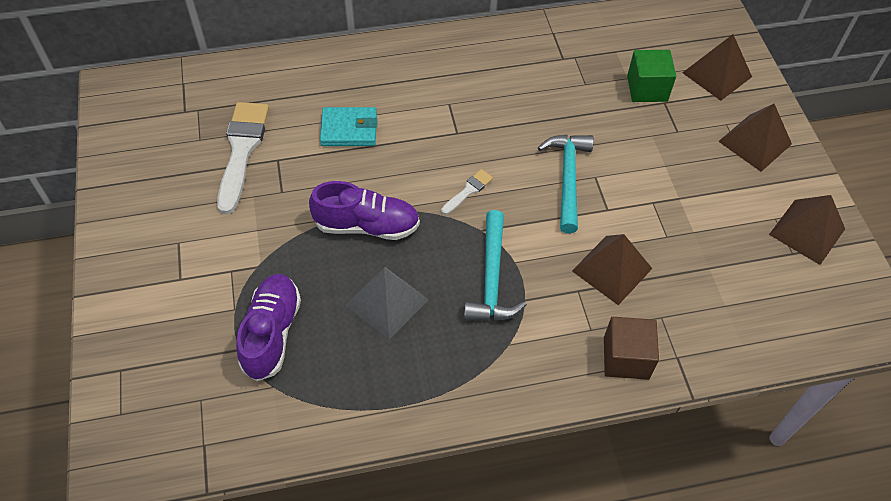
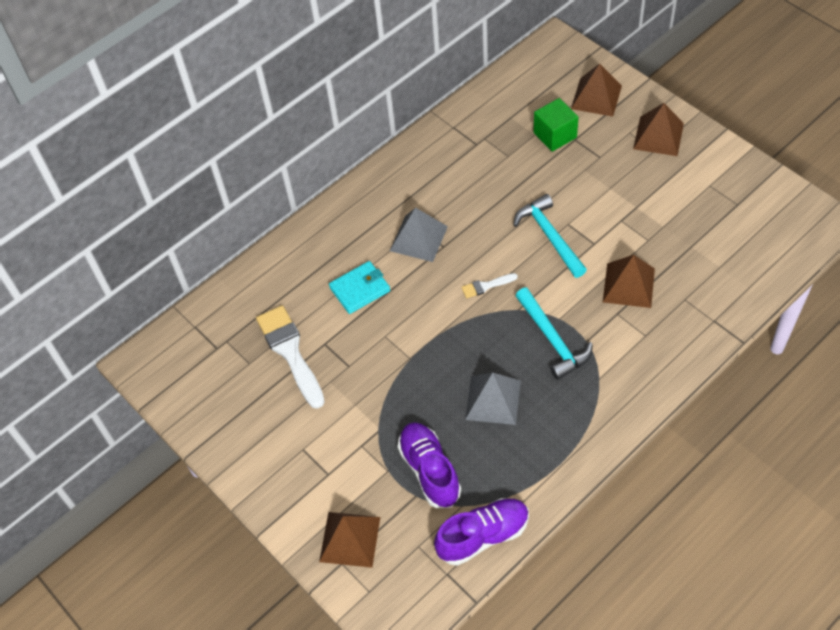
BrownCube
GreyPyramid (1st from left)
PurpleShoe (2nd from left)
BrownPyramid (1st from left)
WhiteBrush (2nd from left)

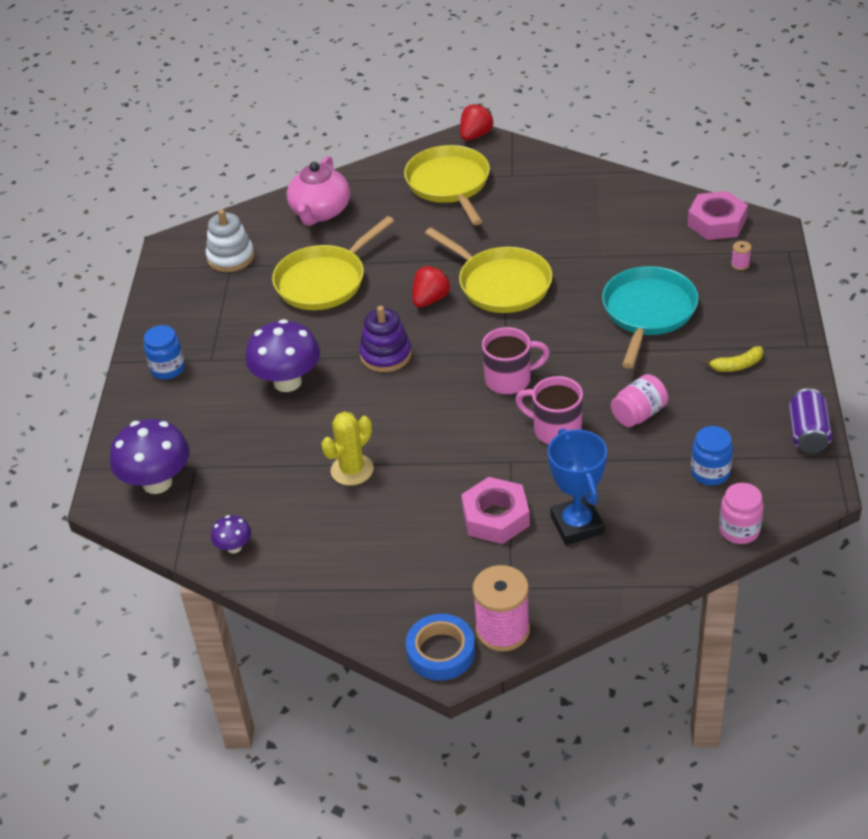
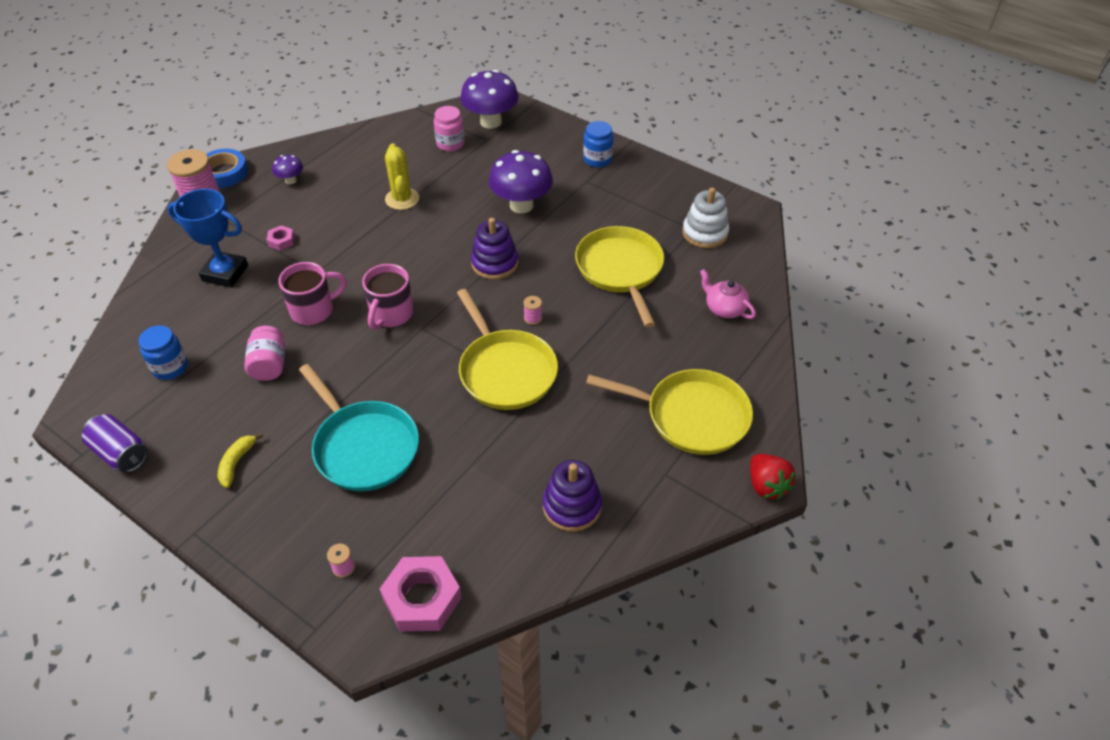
PurpleStackingToy (2nd from left)
PurpleMushroom (1st from left)
PinkJar (2nd from left)
PinkSpool (3rd from left)
YellowPan (1st from left)
PinkTeapot
PinkNut (1st from left)

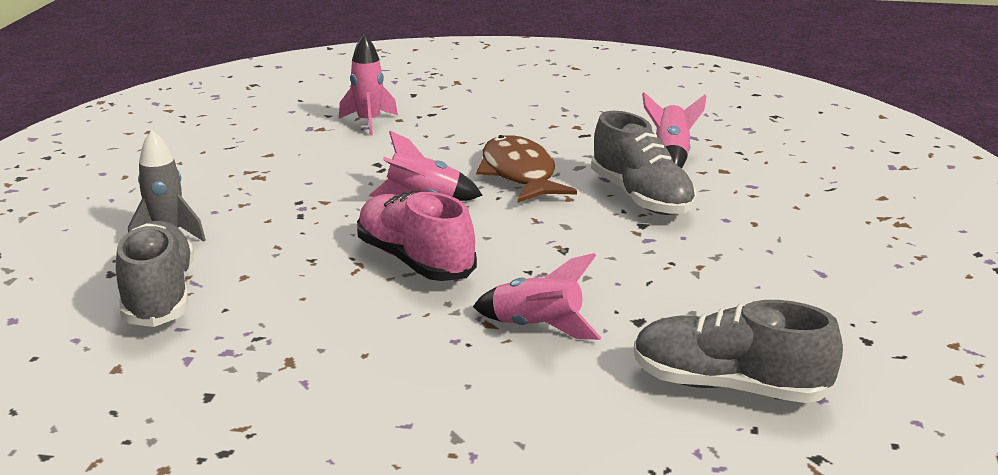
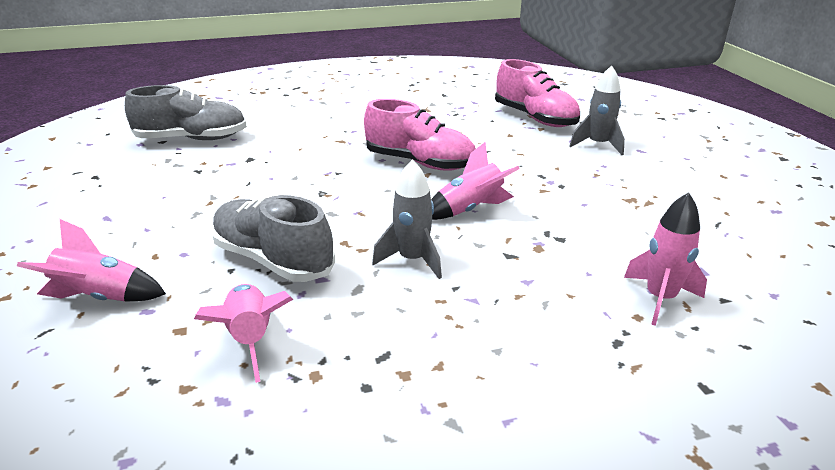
PinkRocket (1st from left)
GreyRocket (1st from left)
PinkShoe (2nd from left)

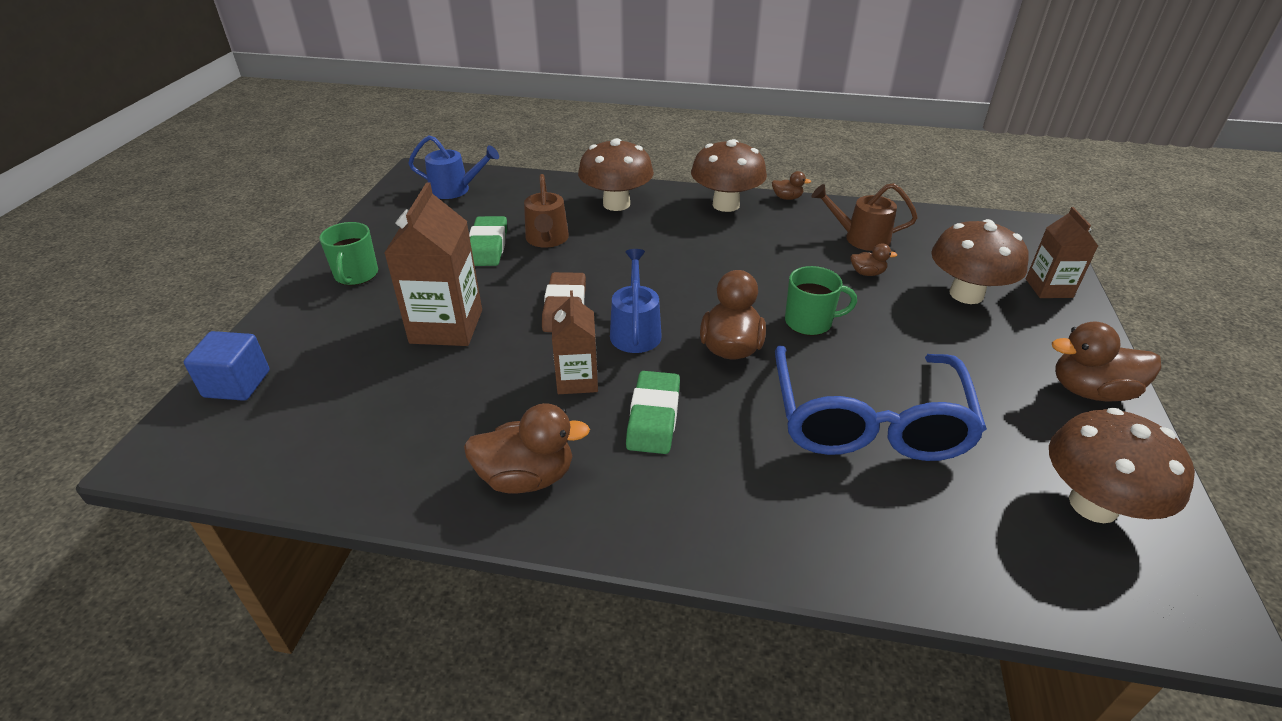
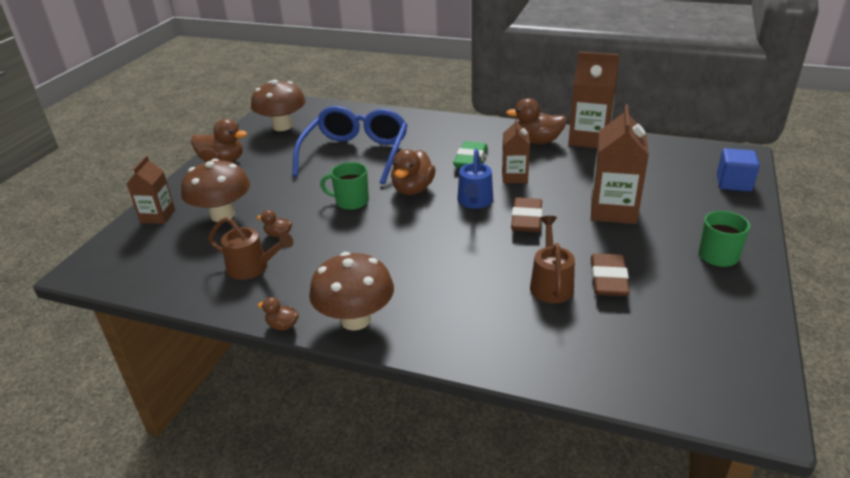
BlueWateringCan (1st from left in the first image)
BrownMushroom (1st from left in the first image)
BrownCarton (3rd from left)
BrownEraser (2nd from left)

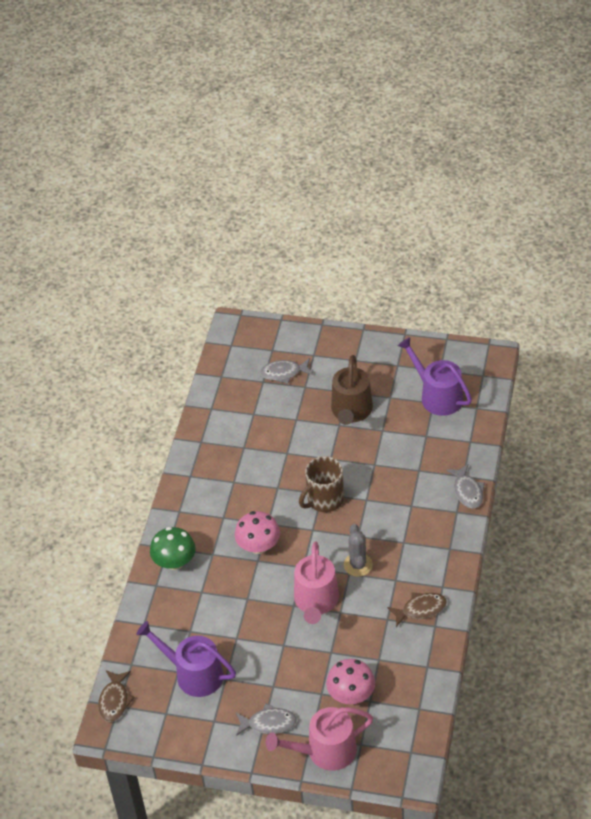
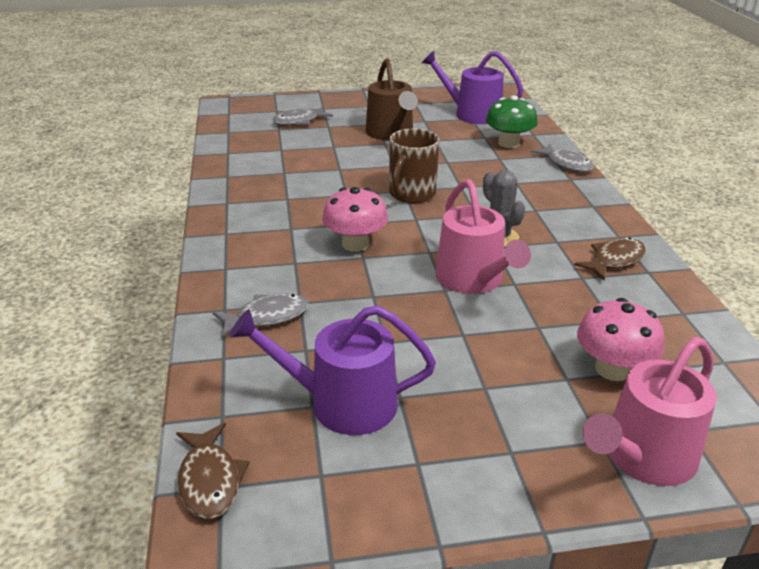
GreenMushroom
GreyFish (1st from left)

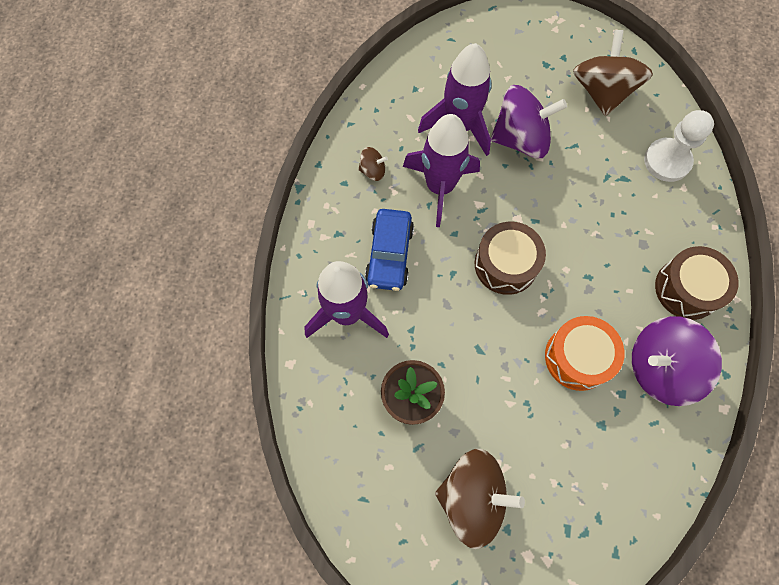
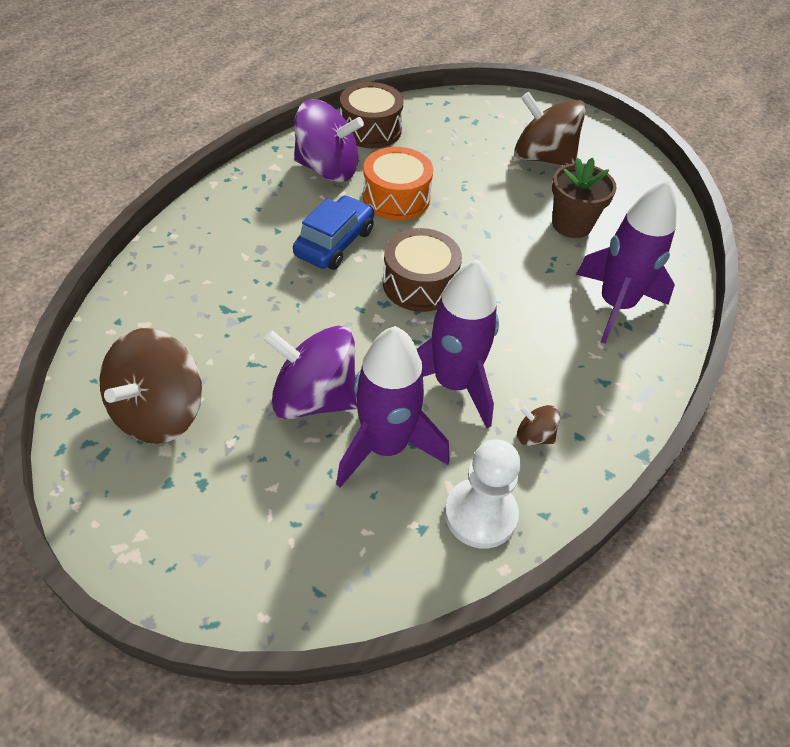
BlueCar
WhitePawn
BrownDrum (1st from left)

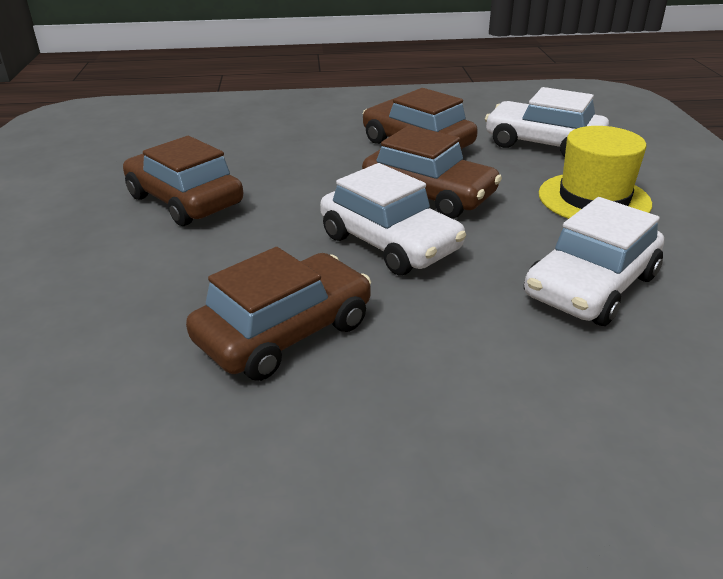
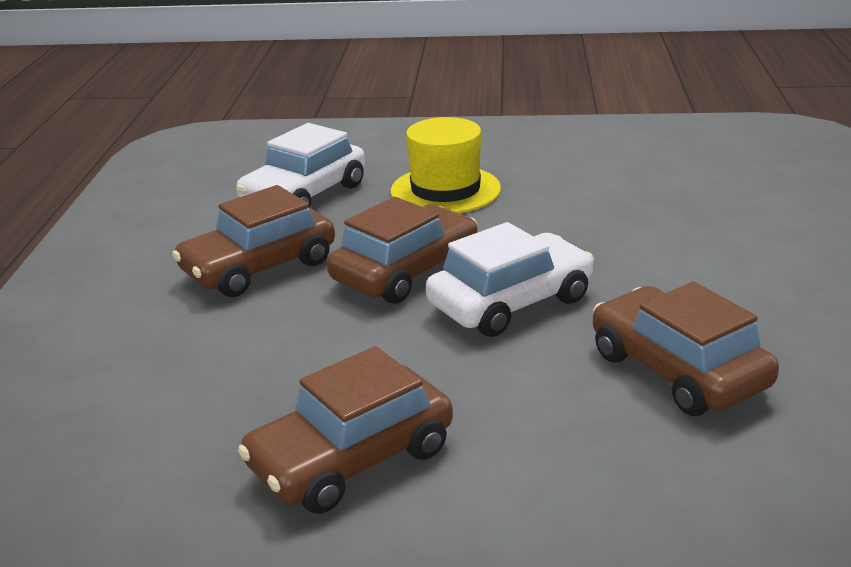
WhiteCar (3rd from left in the first image)

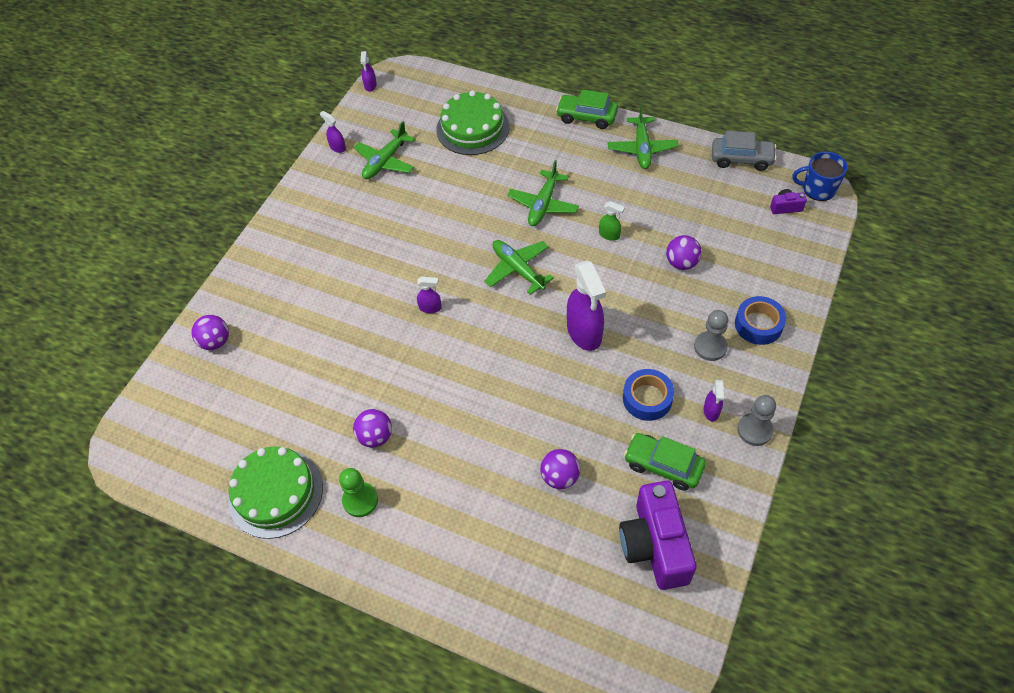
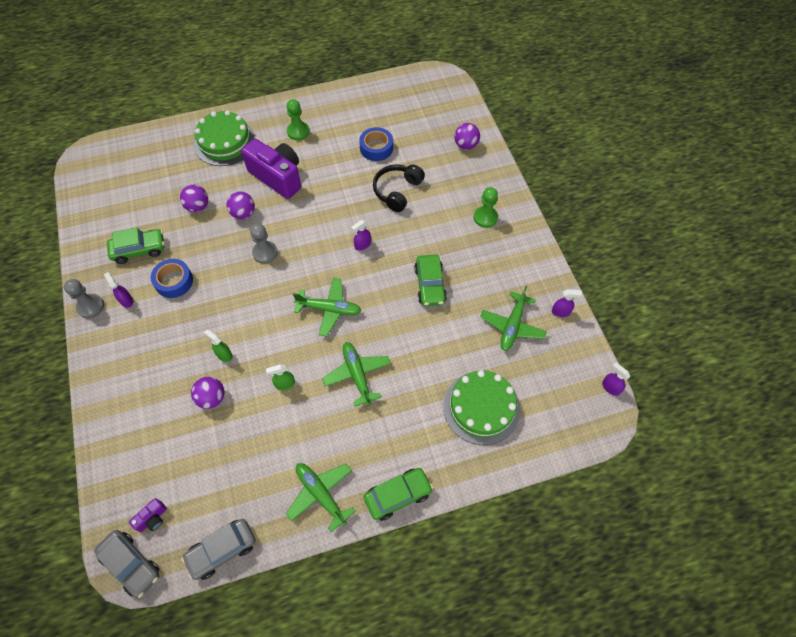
PurpleSprayBottle (4th from left in the first image)
GreenSprayBottle (1st from left)
BlackHeadphones
GreenCar (3rd from left)
GreenPawn (2nd from left)
GreenCake (1st from left)
PurpleBall (3rd from left)
PurpleCamera (2nd from left)
GreyPawn (2nd from left)
BlueTape (2nd from left)
GreyCar (1st from left)
GreenPlane (4th from left)

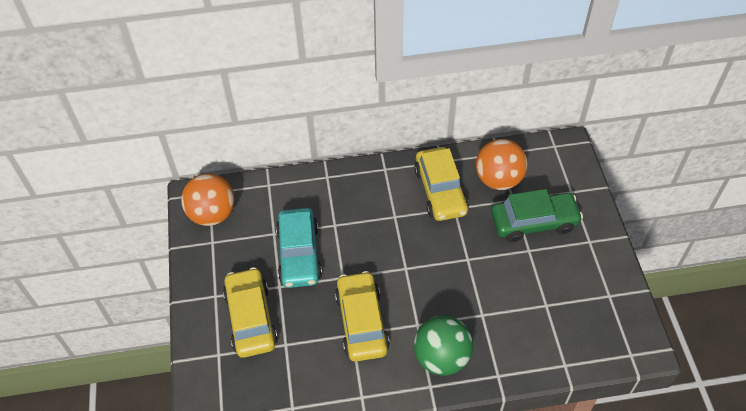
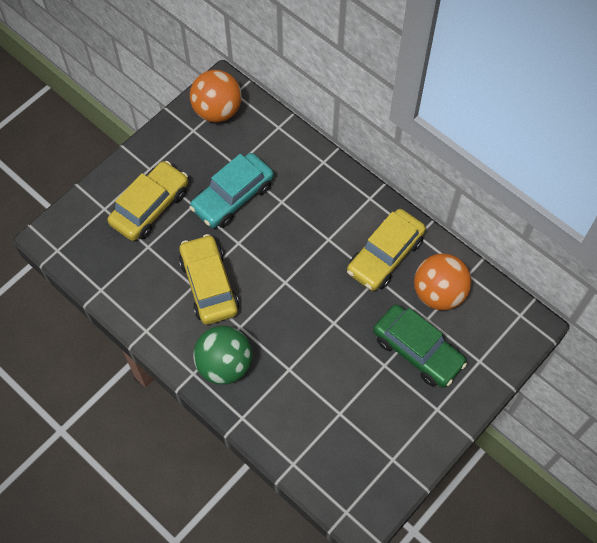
YellowCar (2nd from left)

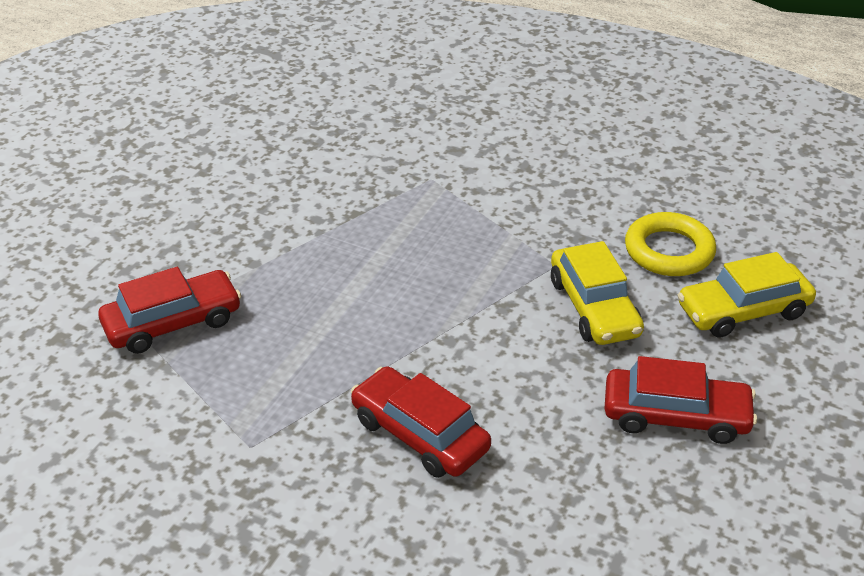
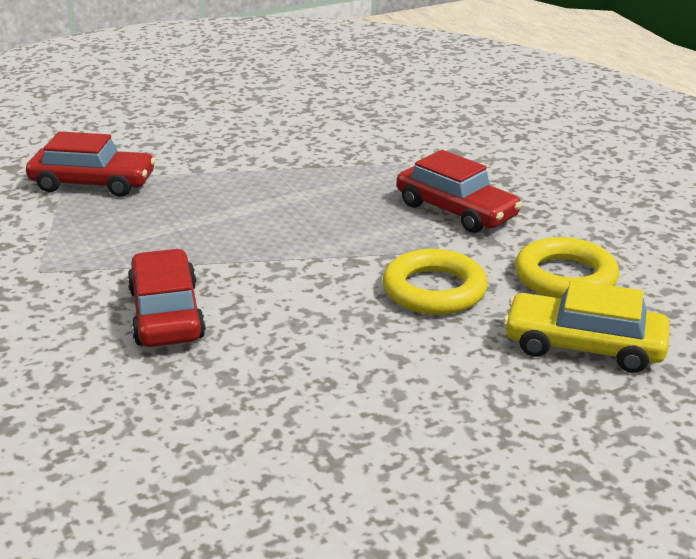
RedCar (3rd from left)
YellowRing (1st from left)

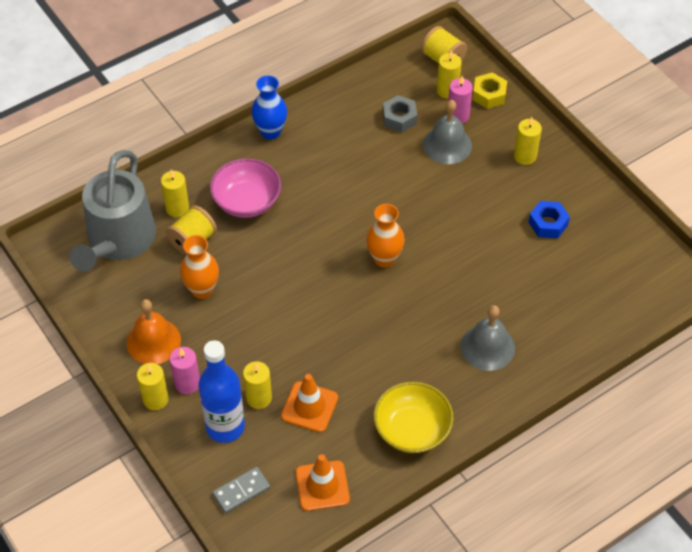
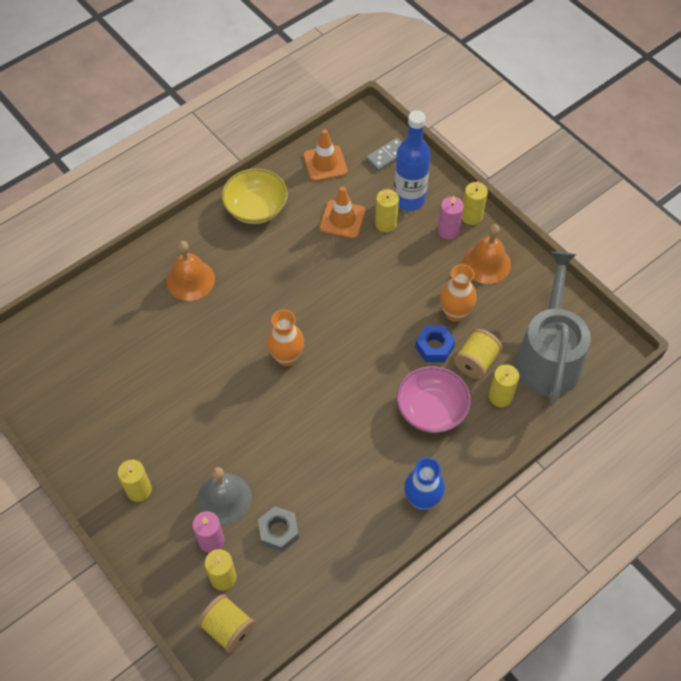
YellowNut
BlueNut
OrangeBell (1st from left)

